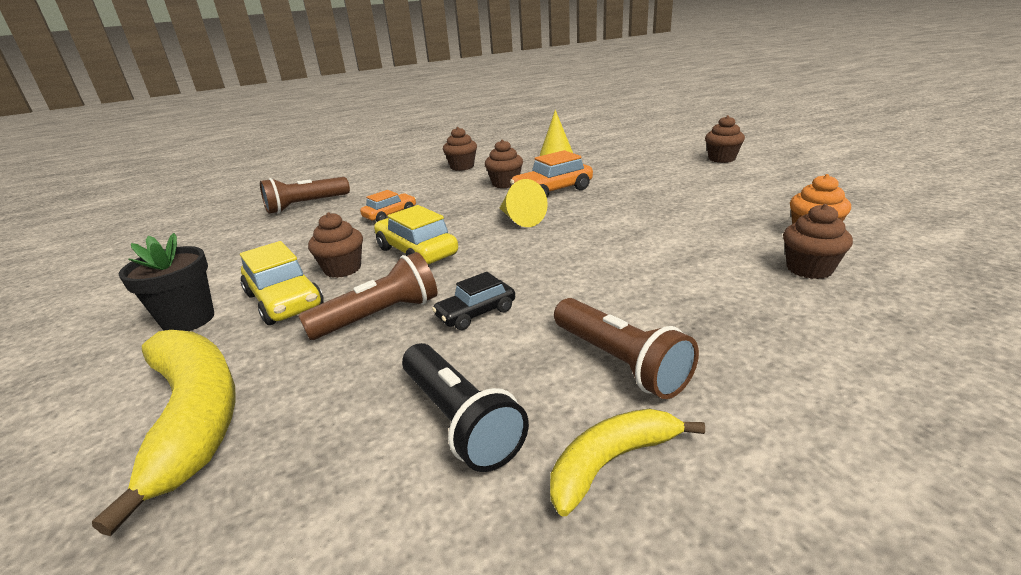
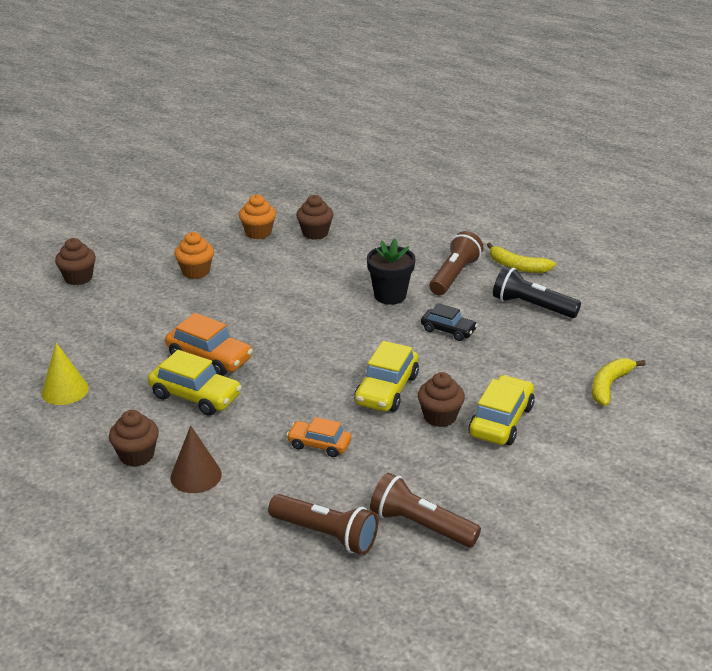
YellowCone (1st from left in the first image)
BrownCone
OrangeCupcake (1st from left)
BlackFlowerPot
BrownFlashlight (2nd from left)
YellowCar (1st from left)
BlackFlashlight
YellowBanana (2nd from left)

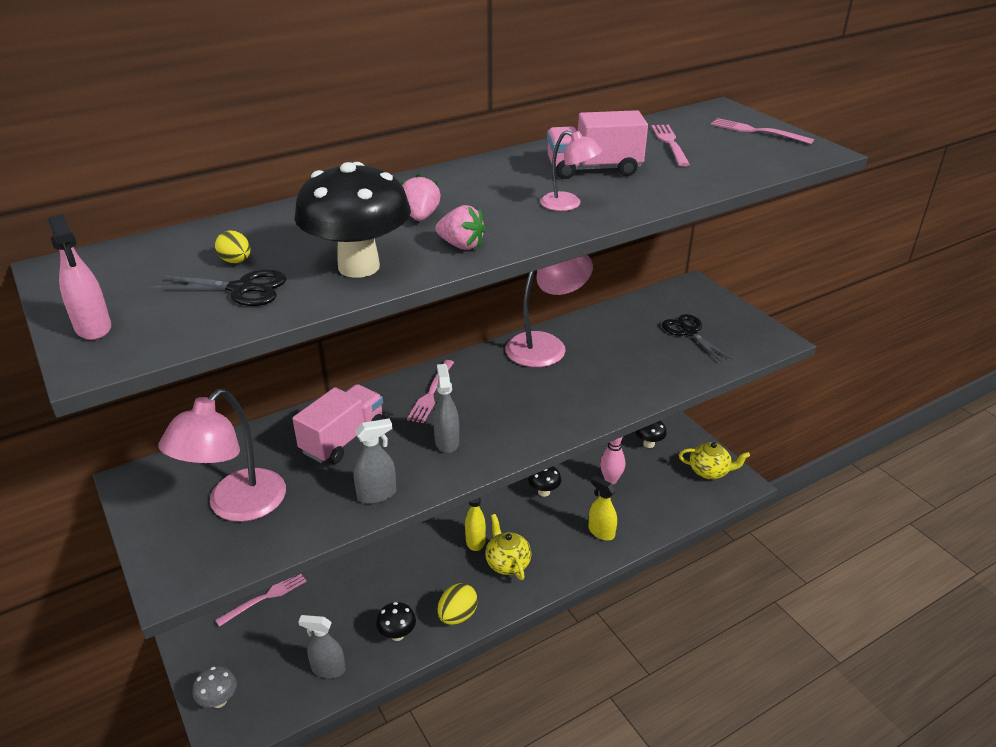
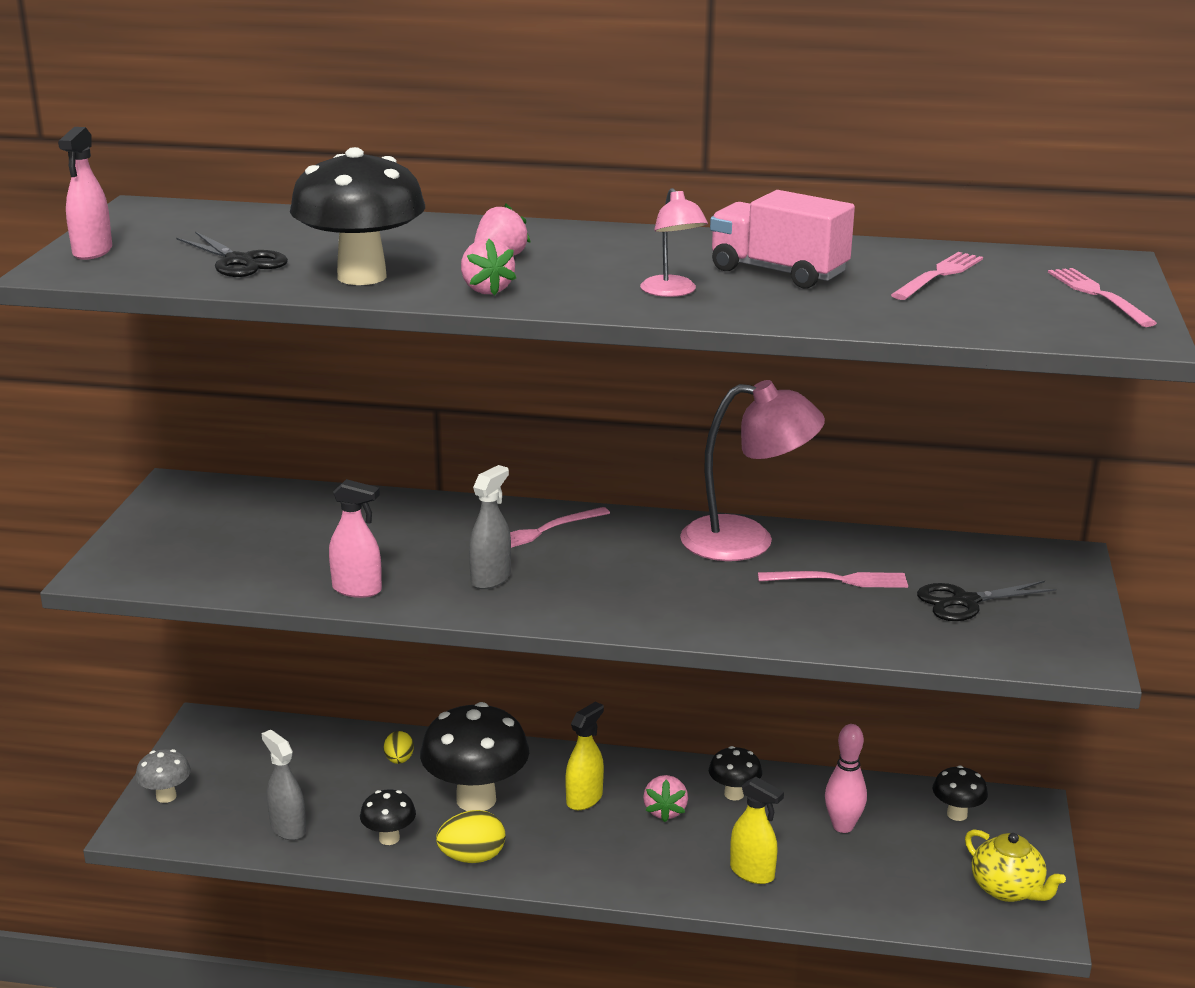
PinkLamp (1st from left in the first image)
PinkTruck (1st from left in the first image)
YellowTeapot (1st from left in the first image)
BlackMushroom (3rd from left)
PinkStrawberry (3rd from left)
YellowEgg (1st from left)
PinkFork (2nd from left)
PinkSprayBottle (2nd from left)
YellowSprayBottle (2nd from left)
BlackScissors (2nd from left)

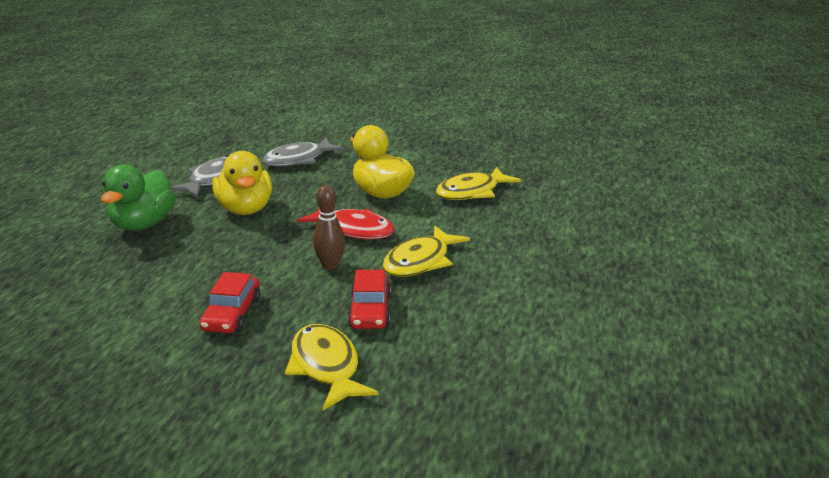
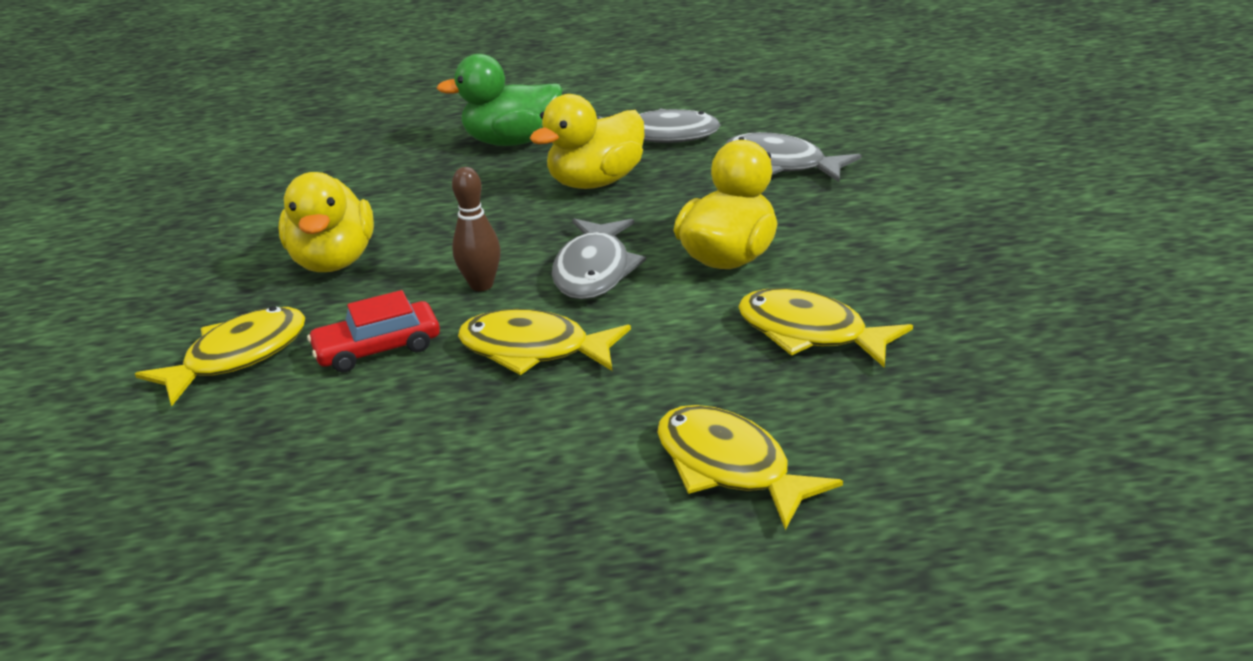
YellowFish (3rd from left)
YellowDuck (1st from left)
GreyFish (1st from left)

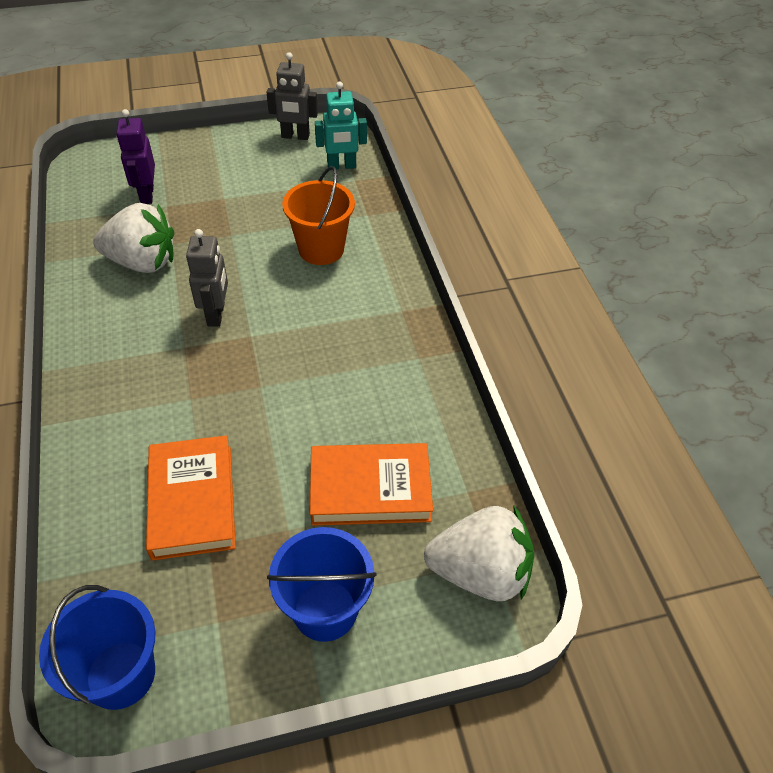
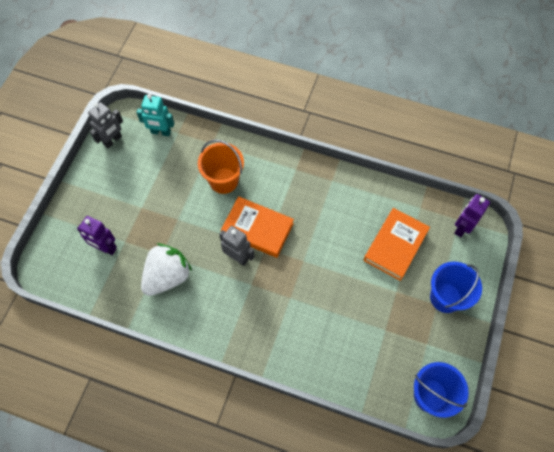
OrangeBook (1st from left)
PurpleRobot (2nd from left)
TurquoiseRobot

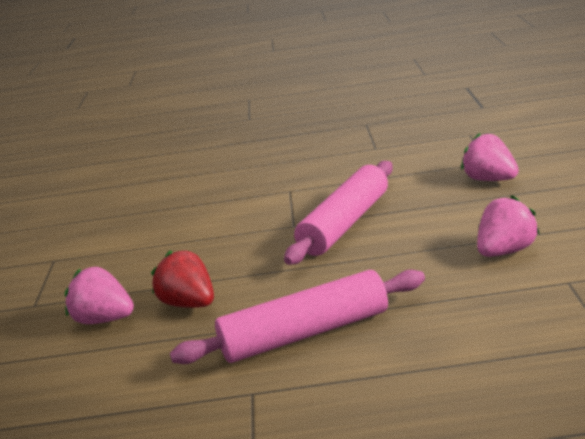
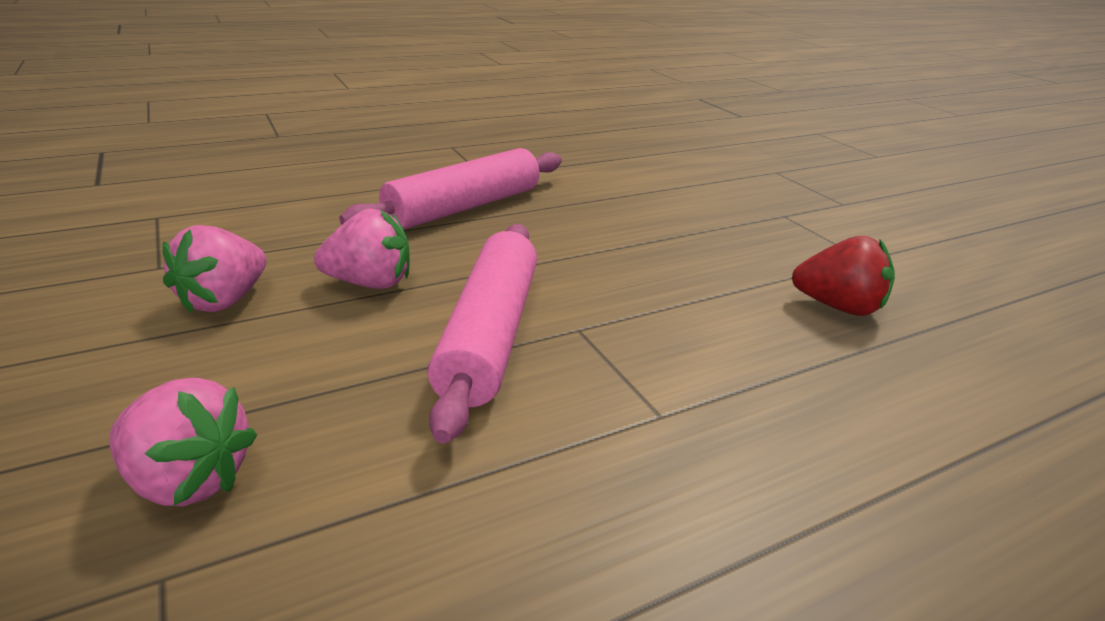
PinkStrawberry (3rd from left)
RedStrawberry

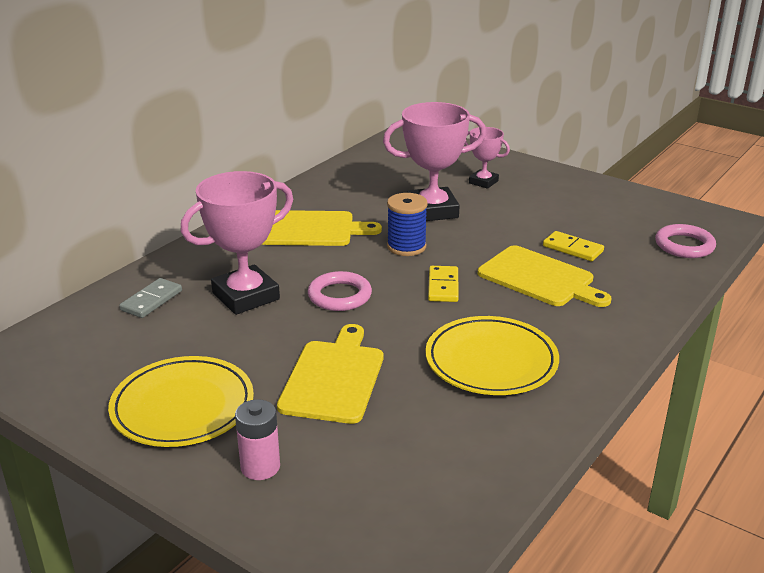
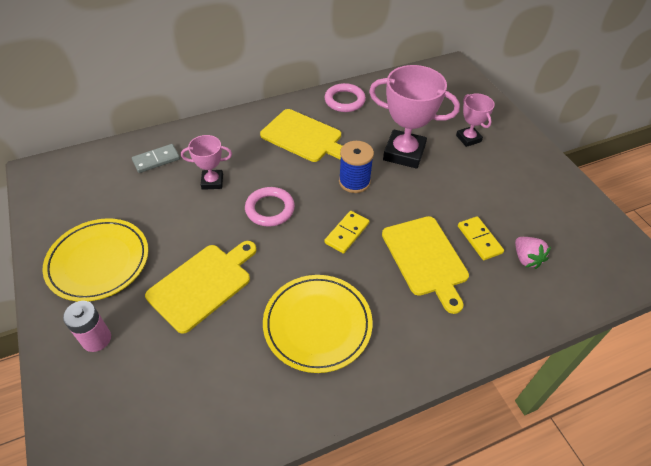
PinkStrawberry
PinkRing (2nd from left)
PinkTrophy (1st from left)

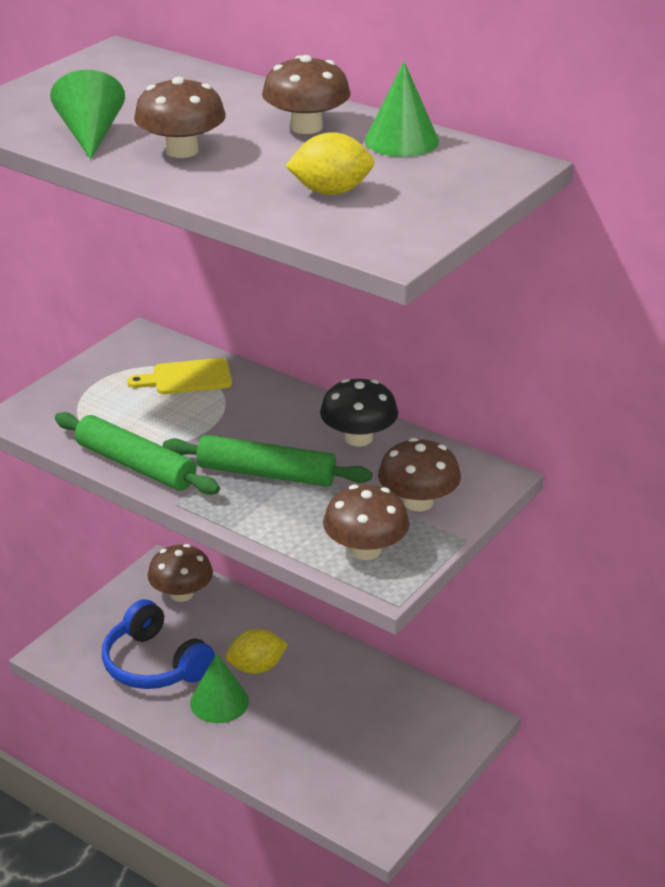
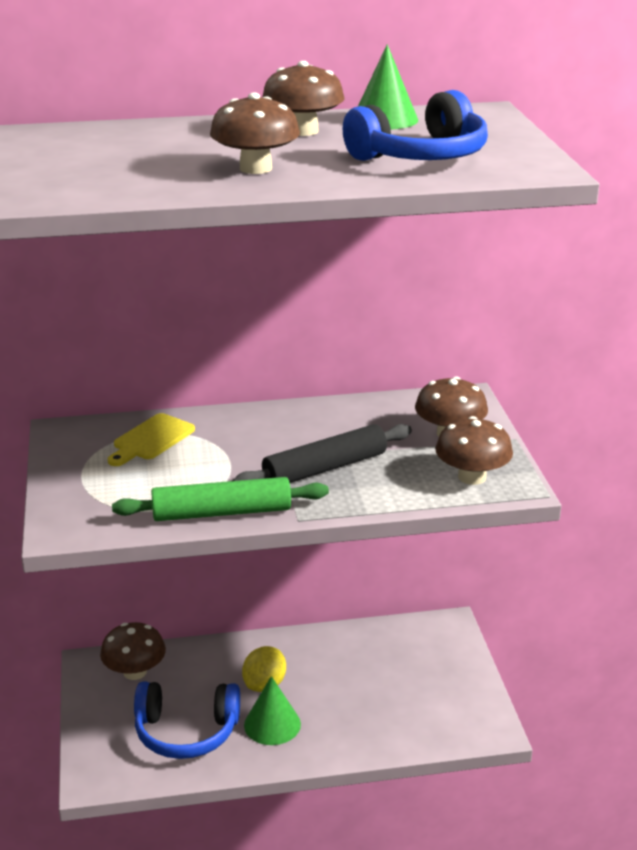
GreenCone (1st from left in the first image)
BlackMushroom
BlueHeadphones (2nd from left)
BlackRollingPin

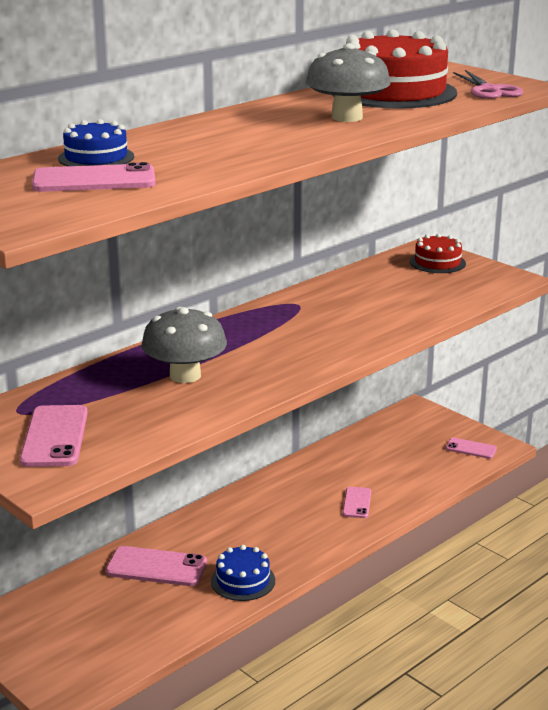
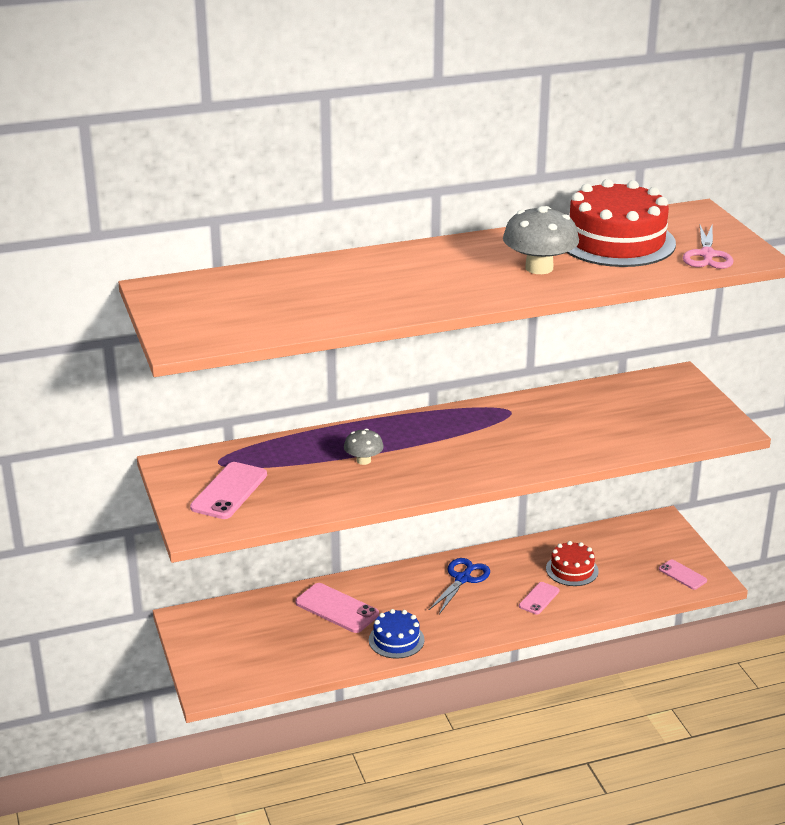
PinkPhone (2nd from left in the first image)
BlueCake (1st from left in the first image)
BlueScissors
RedCake (1st from left)
GreyMushroom (1st from left)

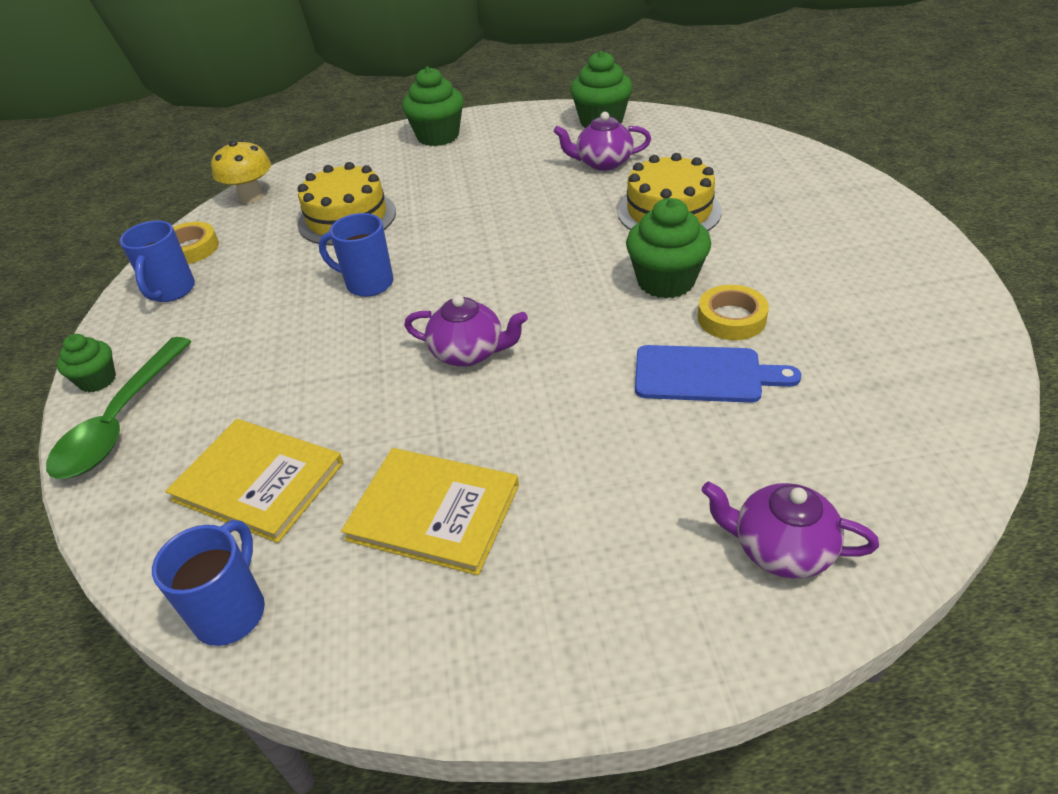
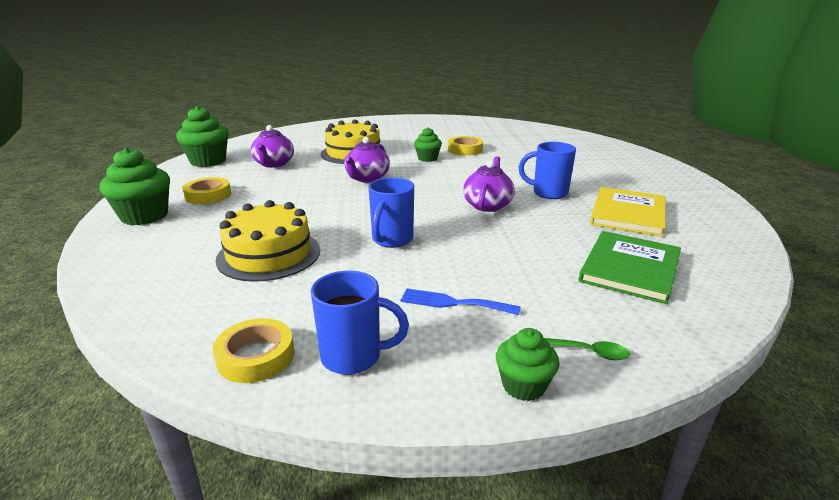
YellowMushroom
BlueCuttingBoard
YellowTape (1st from left)
BlueFork
BlueMug (3rd from left)
PurpleTeapot (2nd from left)
GreenBook
GreenSpoon
GreenCupcake (3rd from left)

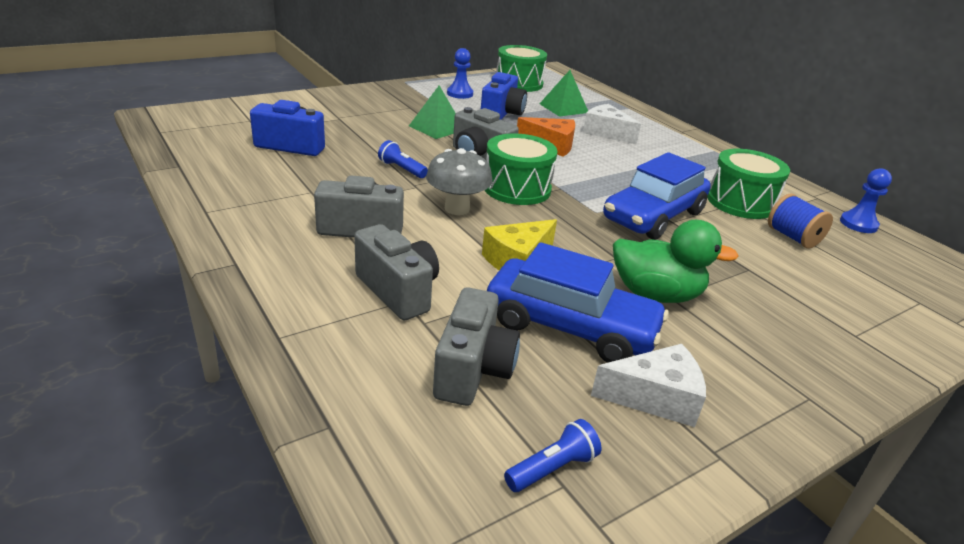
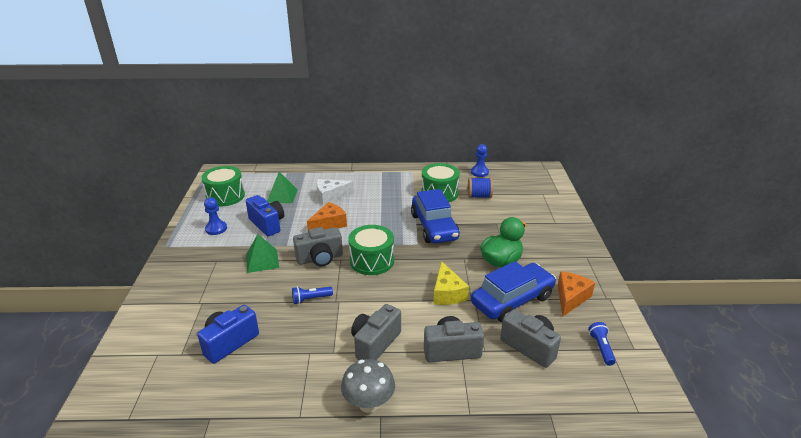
GreyMushroom
OrangeCheese (2nd from left)

